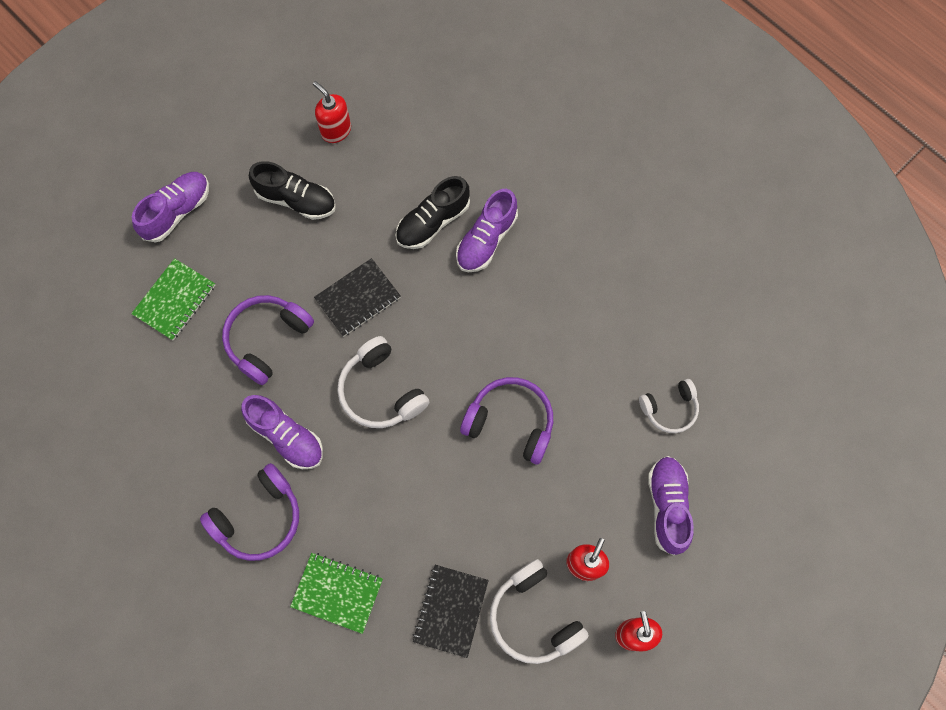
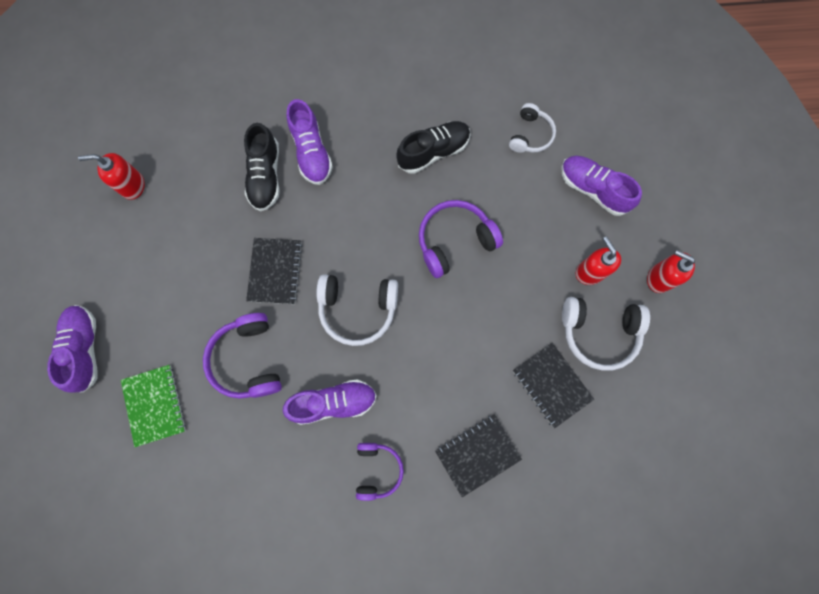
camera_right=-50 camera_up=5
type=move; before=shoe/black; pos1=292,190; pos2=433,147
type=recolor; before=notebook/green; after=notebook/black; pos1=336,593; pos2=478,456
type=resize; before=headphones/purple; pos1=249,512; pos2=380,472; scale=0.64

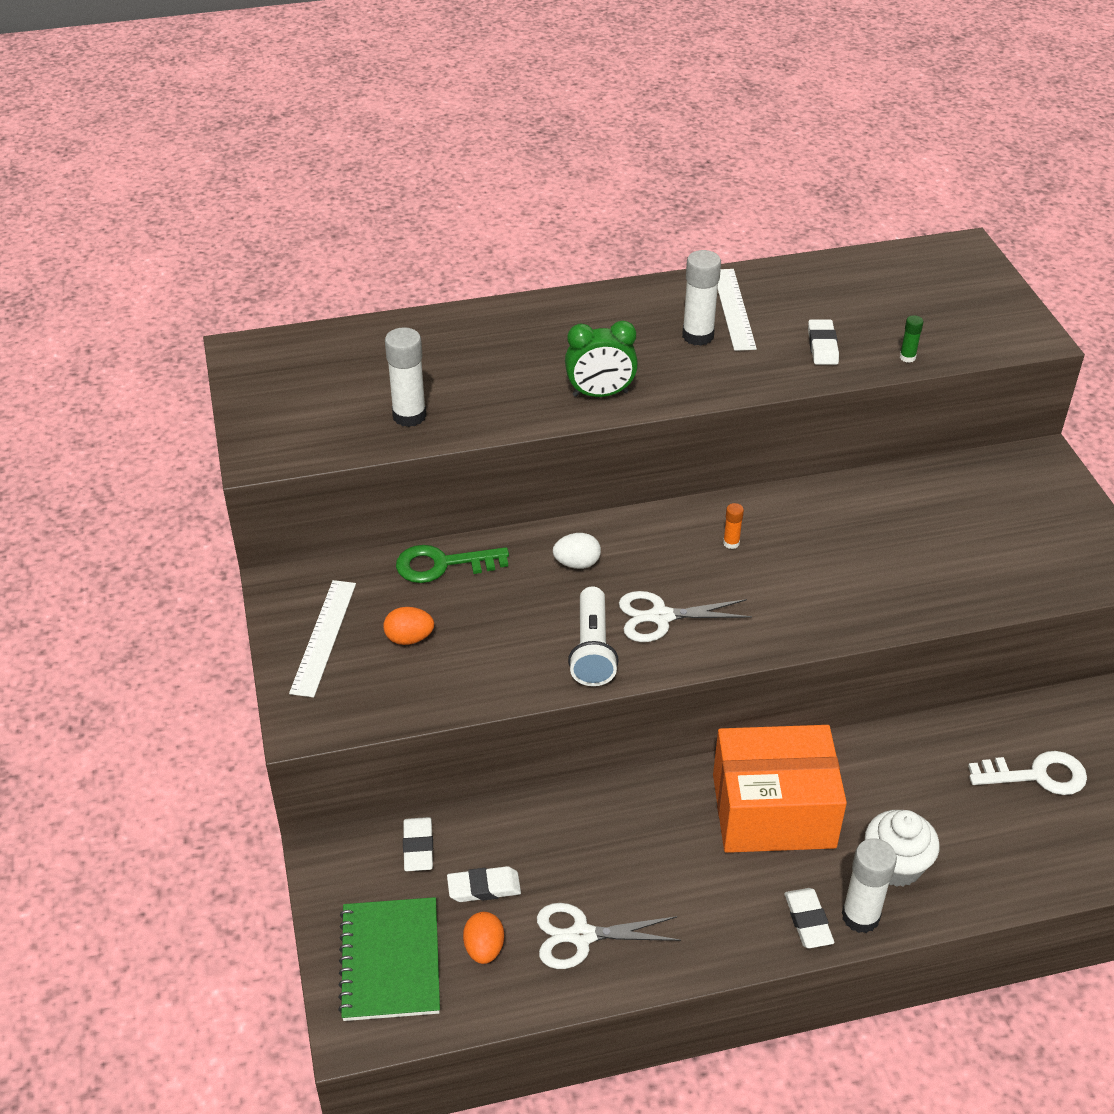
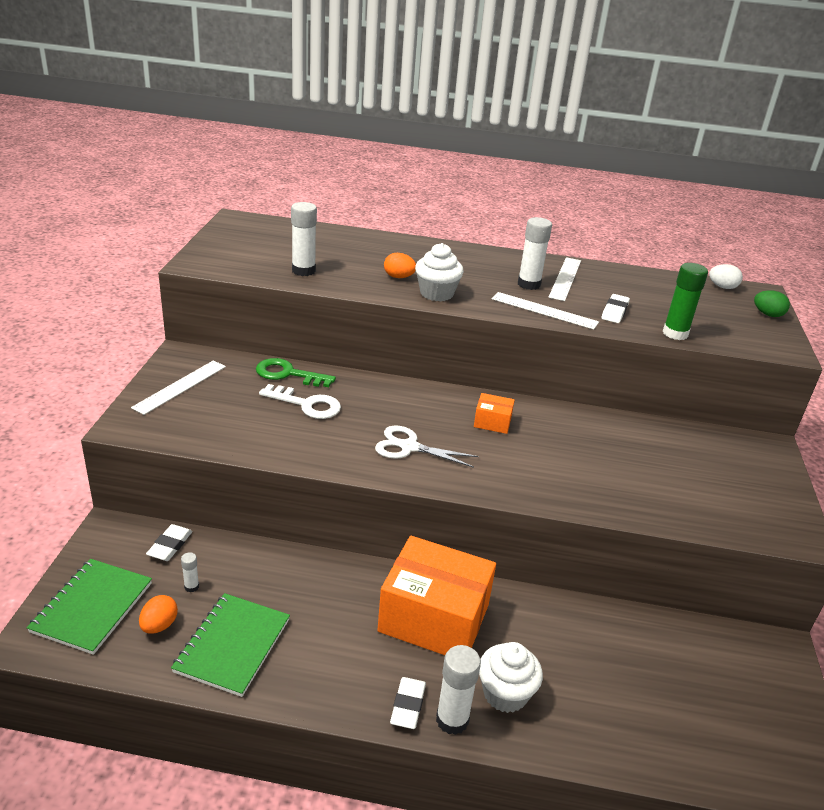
camera_right=20 camera_up=-10
type=delete; before=flashlight/white; pos1=593,636
type=insert; after=ruler/white; pos2=545,311
type=insert; after=egg/green; pos2=772,303
type=move; before=egg/orange; pos1=408,626; pos2=400,265
type=move; before=egg/white; pos1=577,551; pos2=726,276
type=move; before=key/white; pos1=1027,773; pos2=300,401
type=replace; before=eraser/white; after=glue stick/white; pos1=484,884; pos2=190,572
type=replace; before=scissors/white; after=notebook/green; pos1=609,936; pos2=230,645
type=replace; before=clock/green; after=cupcake/white; pos1=601,359; pos2=439,272
type=replace; before=glue stick/orange; after=box/orange; pos1=733,526; pos2=494,413
type=resize; before=glue stick/green; pos1=911,339; pos2=685,301; scale=2.01

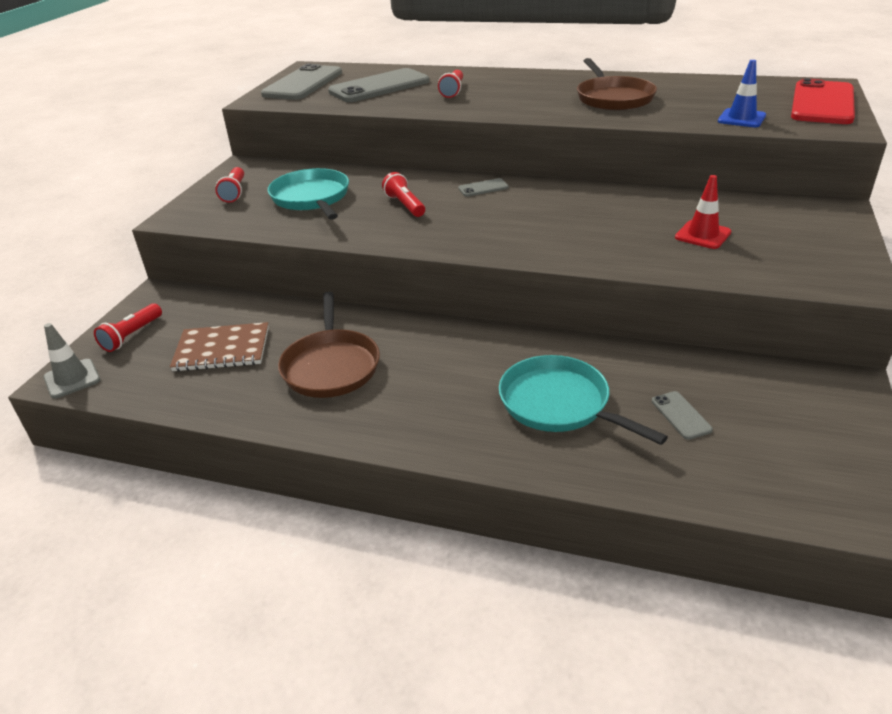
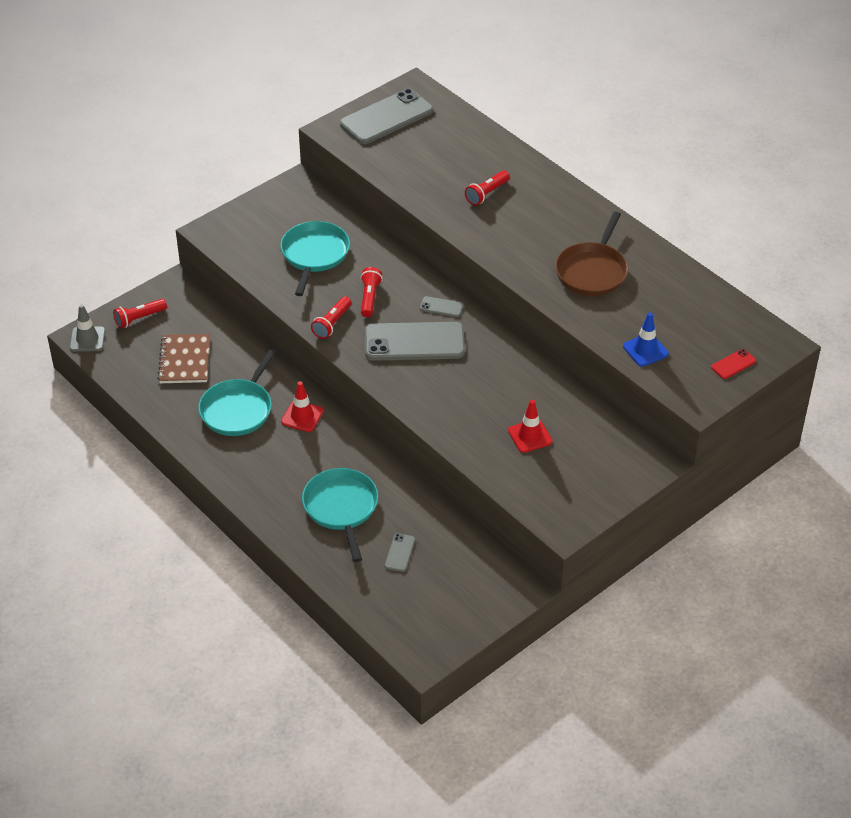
camera_right=30 camera_up=10
type=insert; after=traffic cone/red; pos2=302,406
type=move; before=flashlight/red; pos1=229,185; pos2=331,318
type=move; before=phone/grey; pos1=378,85; pos2=415,341
type=recolor; before=pan/brown; after=pan/turquoise; pos1=329,345; pos2=237,392
type=rotate; before=notebook/brown; pos1=219,347; pos2=184,358; turn=60
type=resize; before=phone/red; pos1=823,101; pos2=733,364; scale=0.43

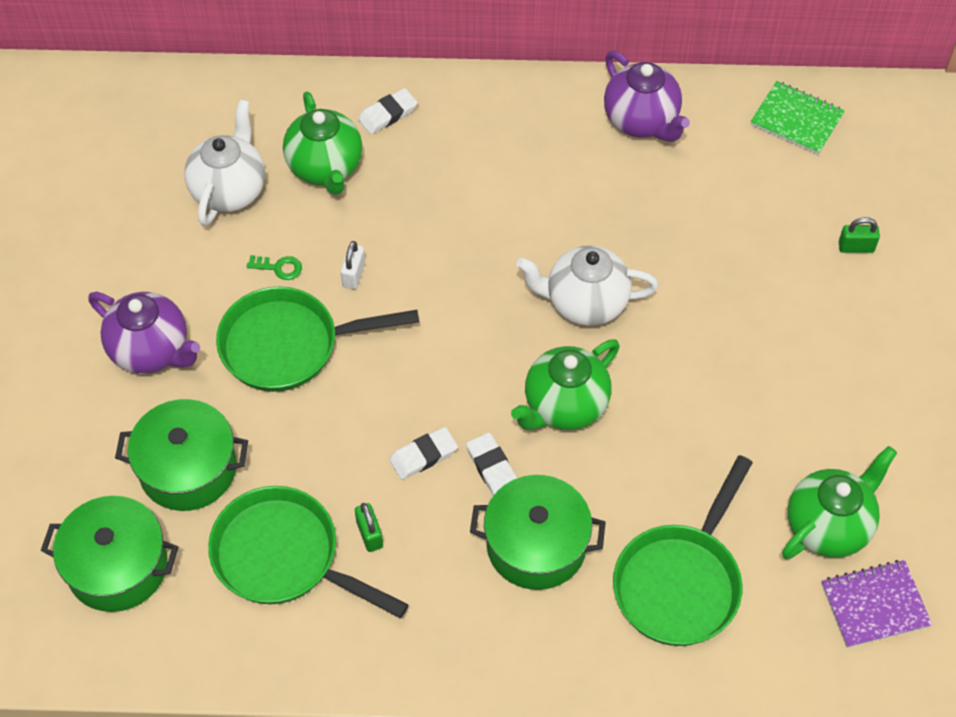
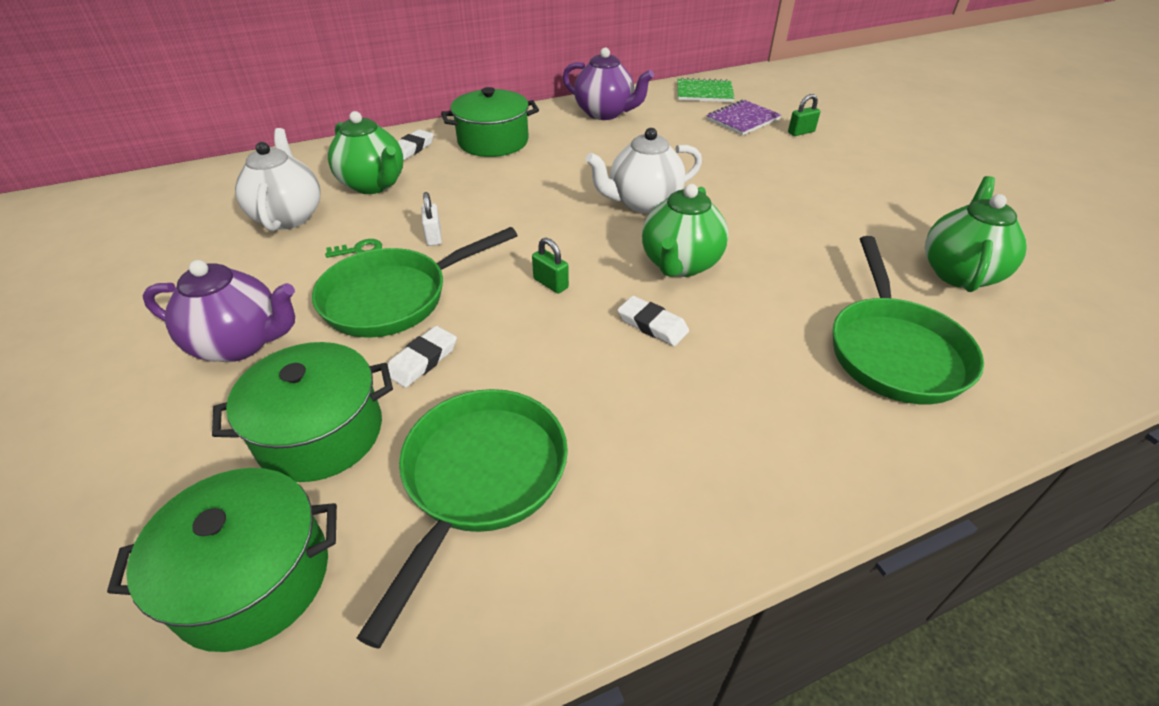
camera_right=-25 camera_up=-15
type=move; before=padlock/green; pos1=369,527; pos2=550,265
type=move; before=eraser/white; pos1=423,453; pos2=422,357
type=move; before=pot/green; pos1=538,532; pos2=490,122
type=move; before=notebook/purple; pos1=877,604; pos2=743,117
type=rotate; before=pan/green; pos1=308,552; pos2=462,519; turn=105

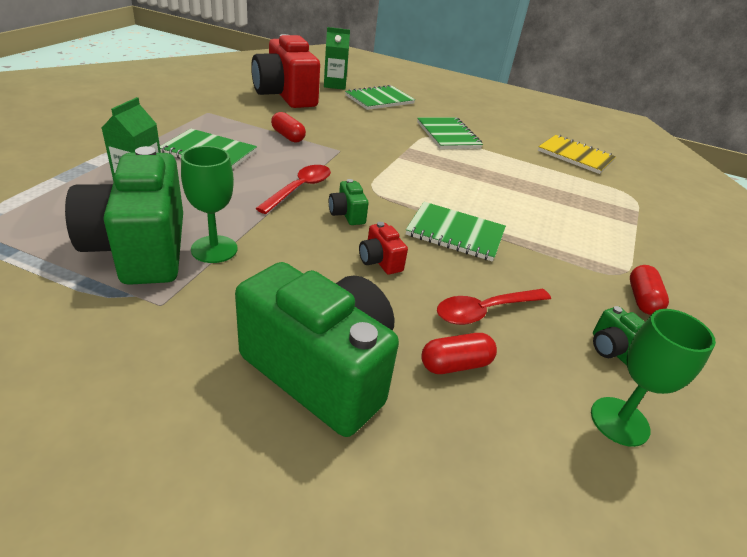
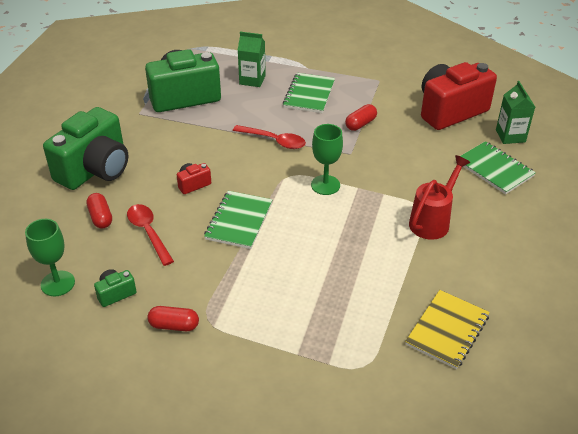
camera_right=90 camera_up=5
type=delete; before=camera/green; pos1=349,202
type=move; before=goblet/green; pos1=209,204; pos2=327,159
type=replace; before=notebook/green; after=watering can/red; pos1=450,133; pos2=439,197

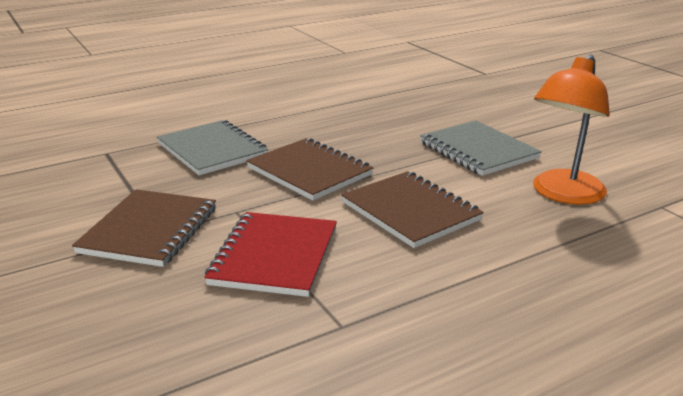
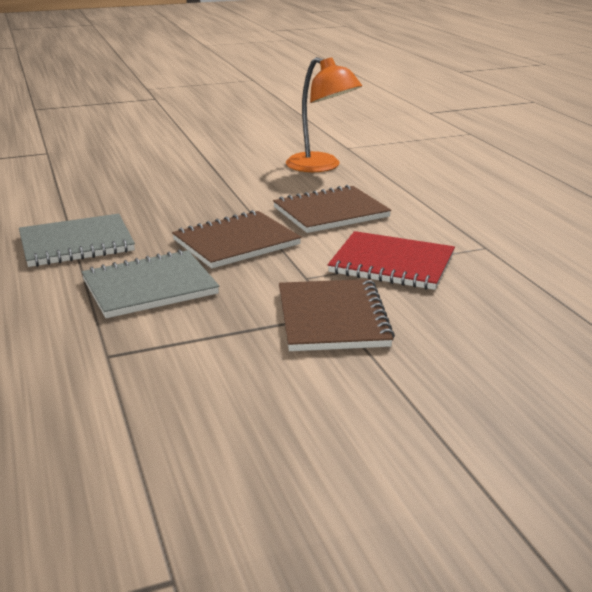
camera_right=-80 camera_up=0
type=move; before=notebook/grey; pos1=480,148; pos2=77,240
type=rotate; before=notebook/brown; pos1=144,228; pos2=337,315; turn=60

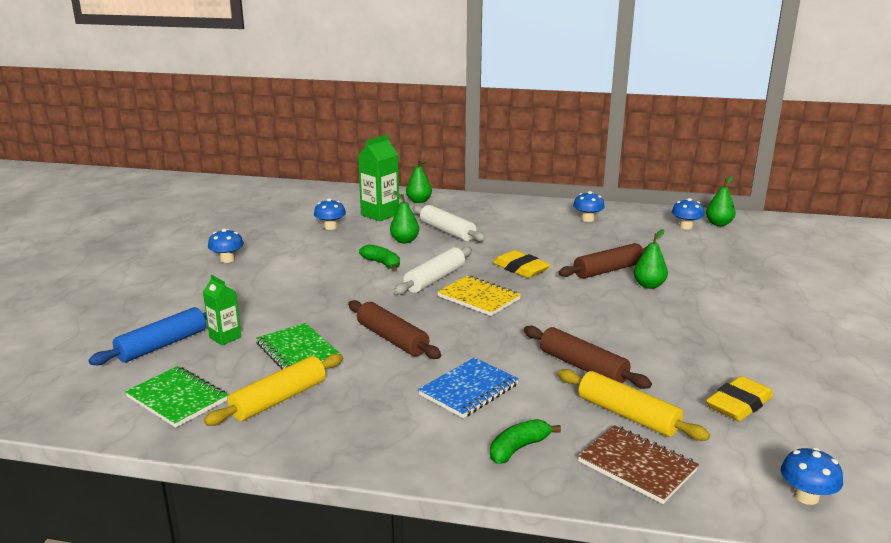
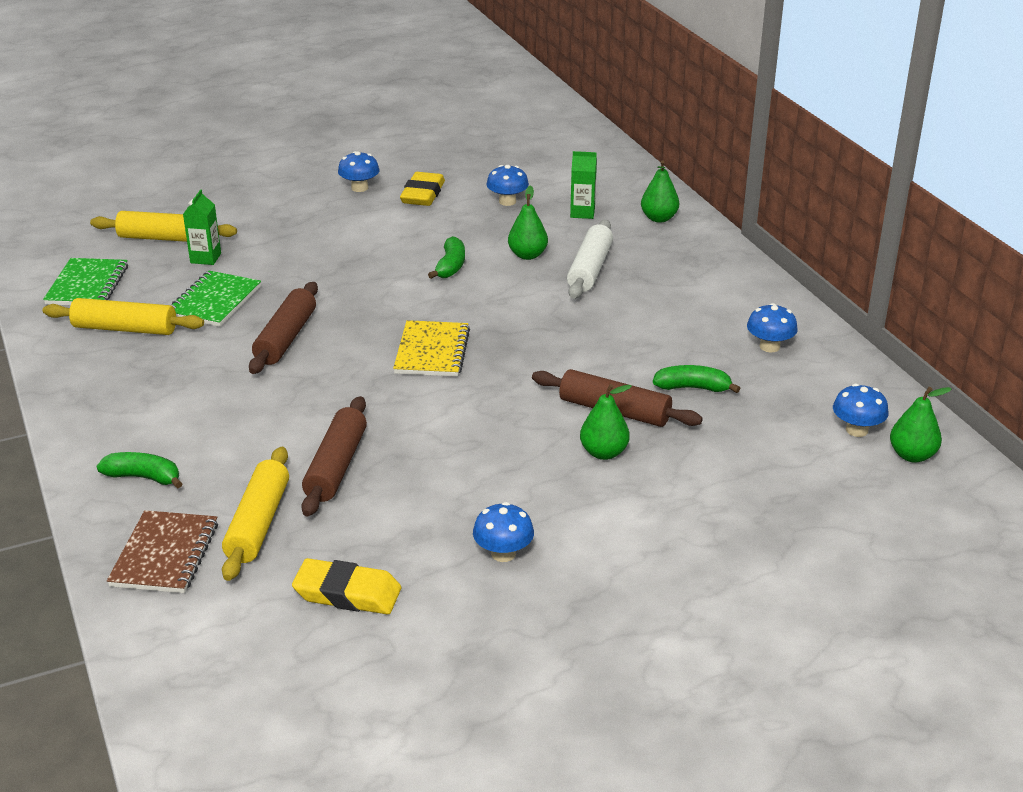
camera_right=55 camera_up=10
type=delete; before=rolling pin/white; pos1=433,271
type=delete; before=notebook/blue; pos1=468,387
type=insert; after=banana/green; pos2=696,379
type=move; before=eraser/yellow; pos1=521,264; pos2=422,189
type=move; before=mushroom/blue; pos1=812,476; pos2=503,532
type=recolor; before=rolling pin/blue; after=rolling pin/yellow; pos1=148,336; pos2=163,226
type=resize; before=carton/green; pos1=378,178; pos2=583,185; scale=0.6

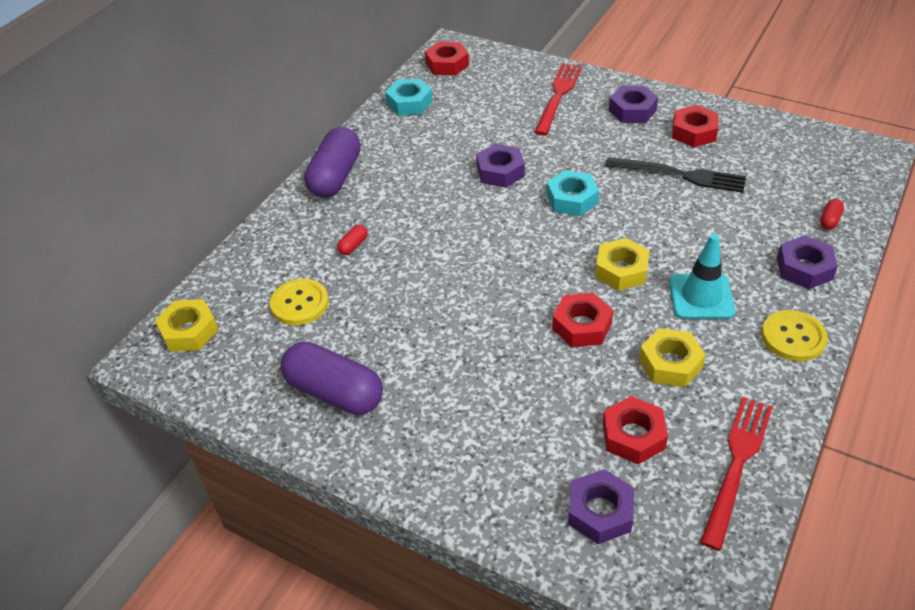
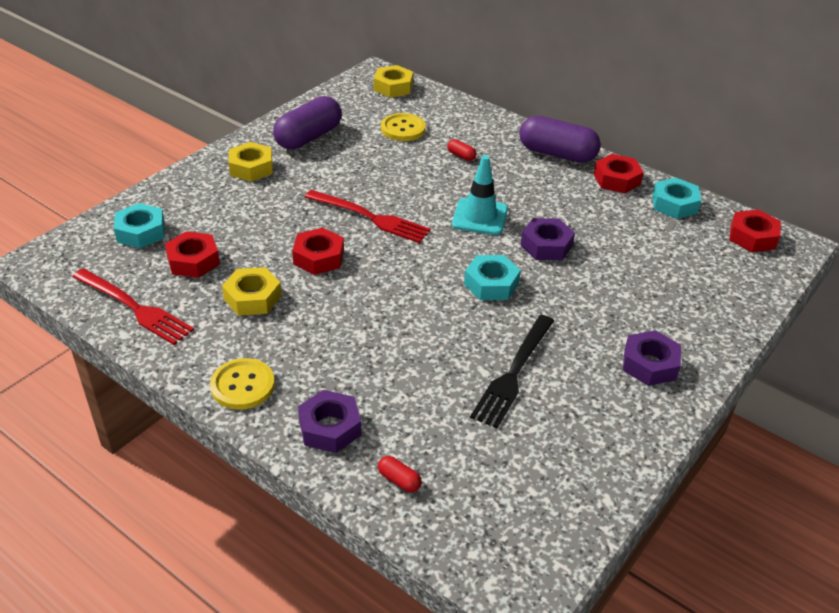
camera_right=95 camera_up=-5
type=move; before=fork/red; pos1=558,100; pos2=368,216
type=move; before=nut/yellow; pos1=622,264; pos2=251,162
type=move; before=traffic cone/turquoise; pos1=702,276; pos2=480,195
type=move; before=nut/red; pos1=695,126; pos2=619,173
type=recolor; before=nut/purple; after=nut/turquoise; pos1=601,506; pos2=139,225

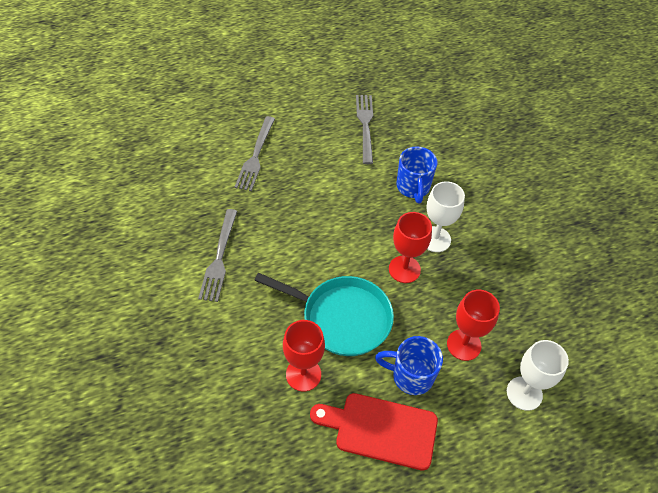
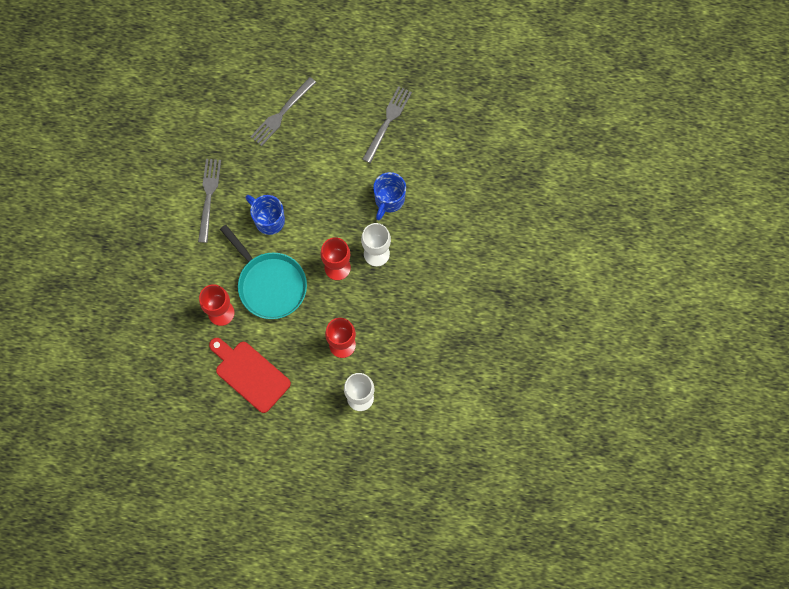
camera_right=30 camera_up=20
type=move; before=mug/blue; pos1=409,365; pos2=265,215
type=rotate; before=fork/grey; pos1=217,255; pos2=209,201; turn=150

